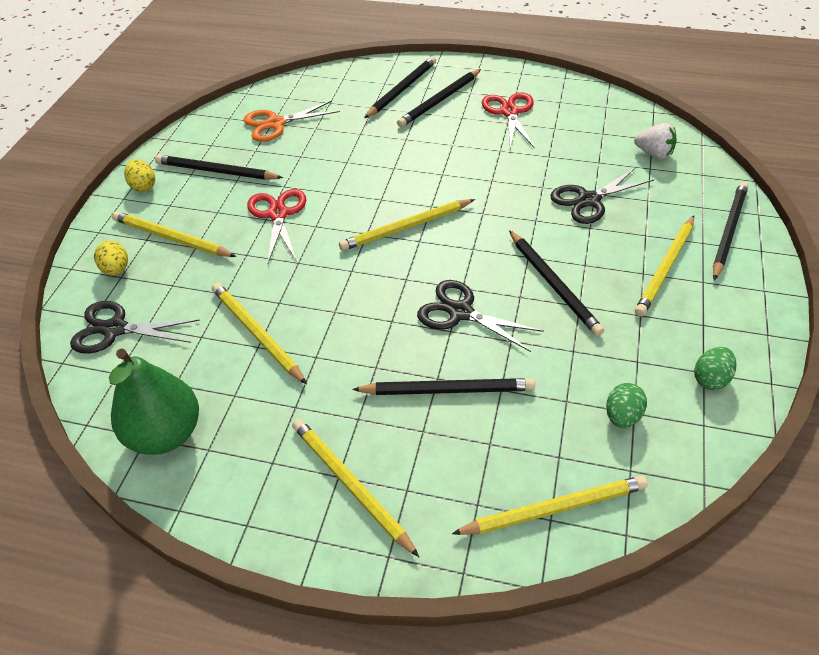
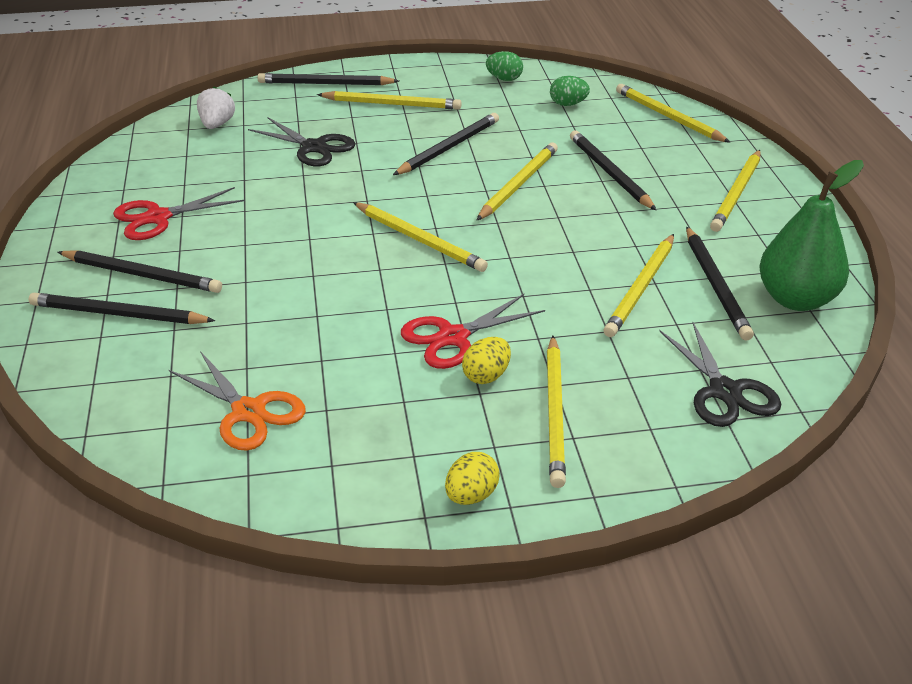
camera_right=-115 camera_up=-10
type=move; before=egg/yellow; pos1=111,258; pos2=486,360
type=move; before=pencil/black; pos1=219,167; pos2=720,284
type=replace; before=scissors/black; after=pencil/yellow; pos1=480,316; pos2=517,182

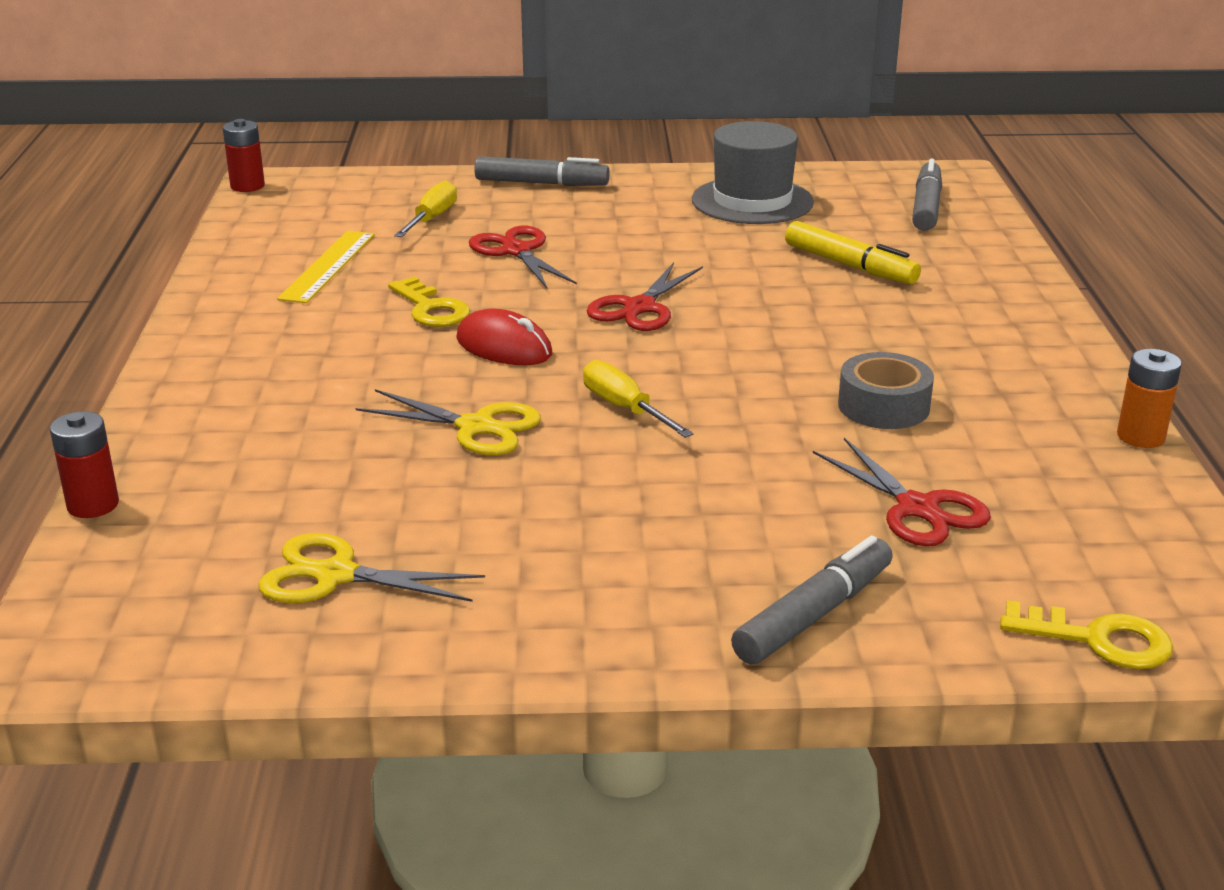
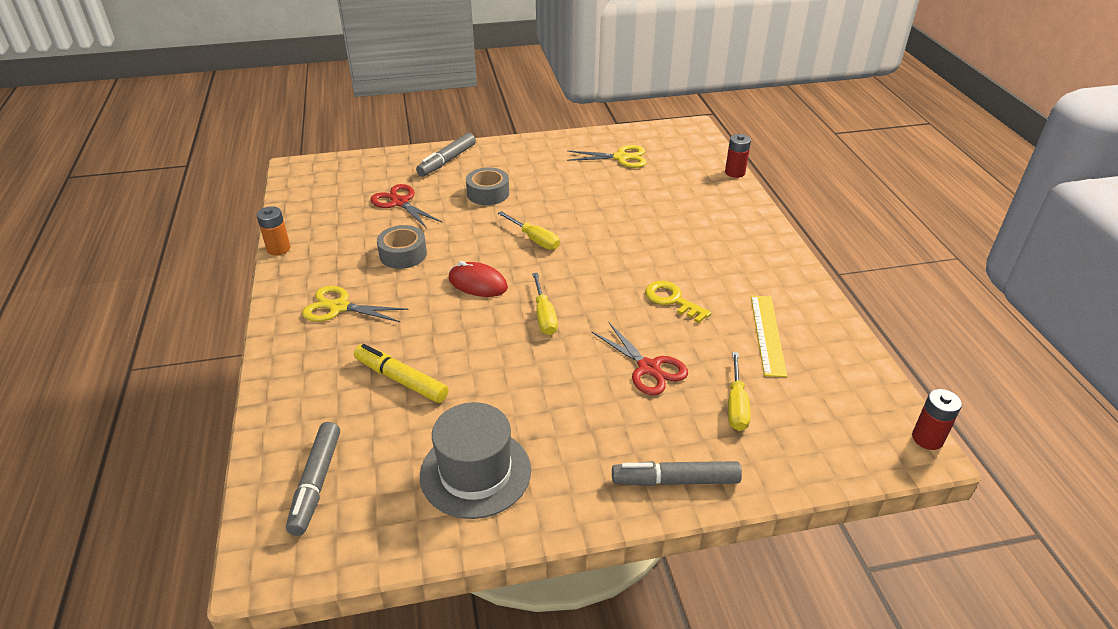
camera_right=170 camera_up=10
type=delete; before=key/yellow; pos1=1086,634
type=insert; after=tape/grey; pos2=487,186
type=move; before=scissors/yellow; pos1=448,422; pos2=355,304
type=move; before=mouse/red; pos1=504,337; pos2=478,279
type=replace; before=scissors/red; after=screwdriver/yellow; pos1=644,296; pos2=545,304

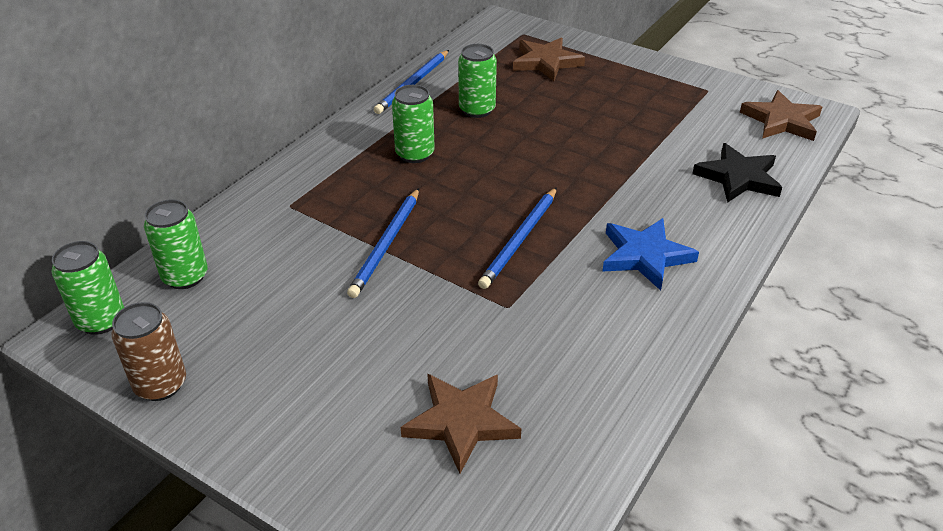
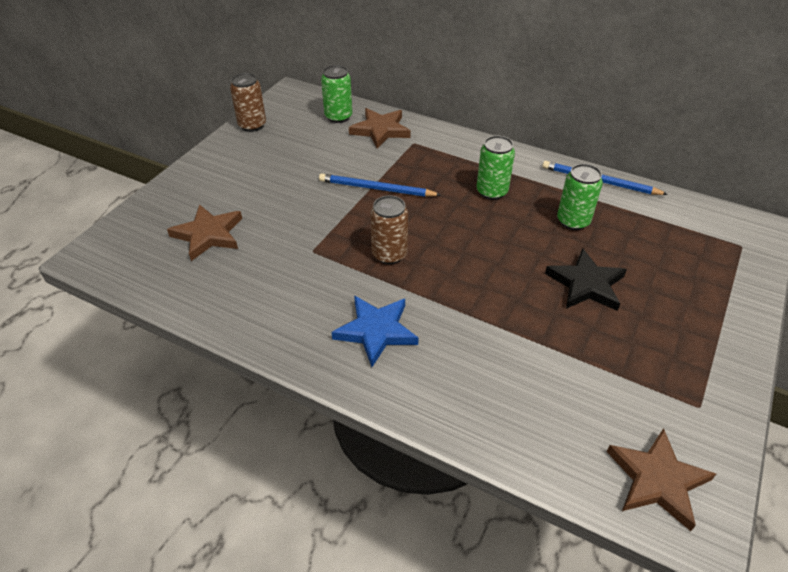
camera_right=85 camera_up=5
type=delete; before=can/green; pos1=87,288
type=move; before=star/brown; pos1=549,59; pos2=380,128
type=move; before=star/black; pos1=737,173; pos2=586,279
type=replace; before=pencil/blue; after=can/brown; pos1=517,238; pos2=389,229

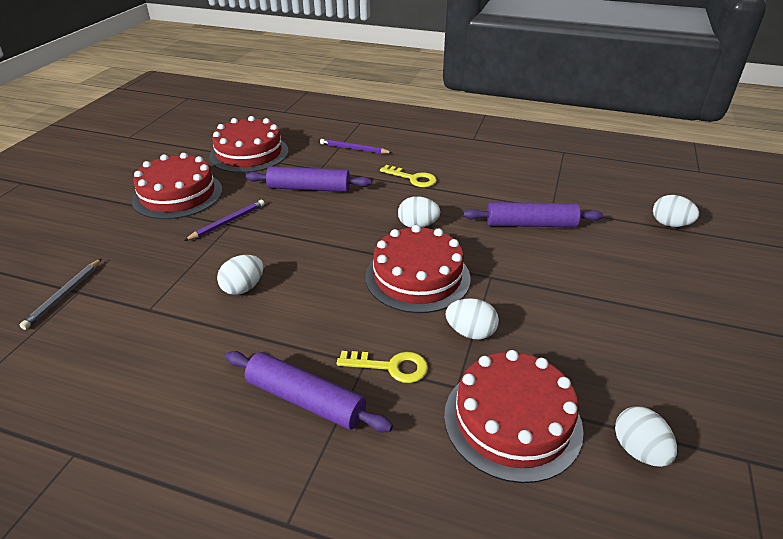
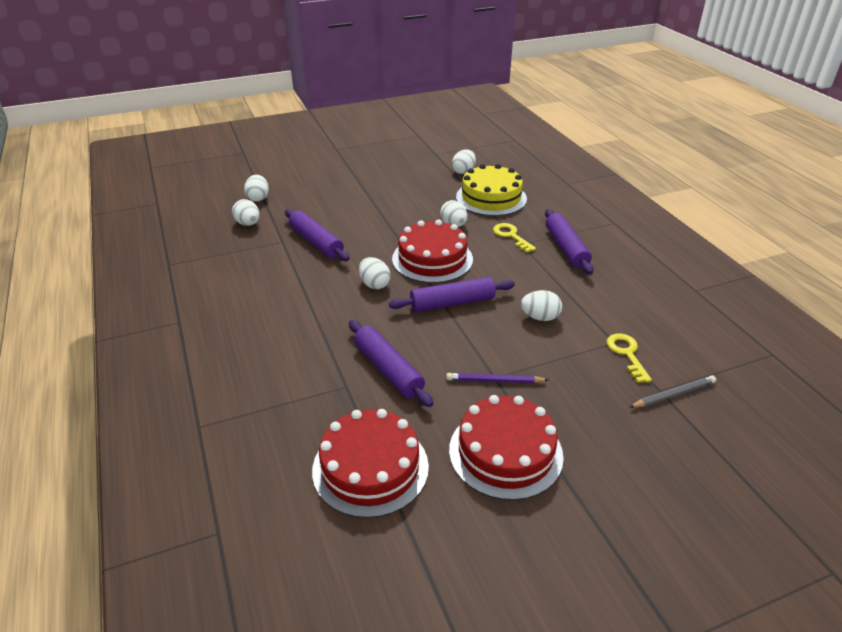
camera_right=-130 camera_up=0
type=delete; before=pencil/purple; pos1=356,146
type=insert; after=egg/white; pos2=246,212
type=insert; after=rolling pin/purple; pos2=452,294
type=move; before=key/yellow; pos1=408,176; pos2=629,358
type=recolor; before=cake/red; after=cake/yellow; pos1=514,416; pos2=491,190

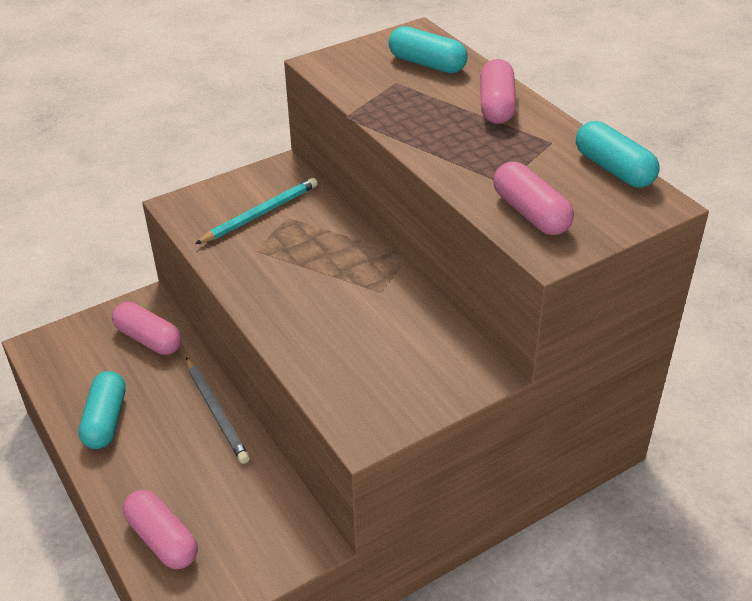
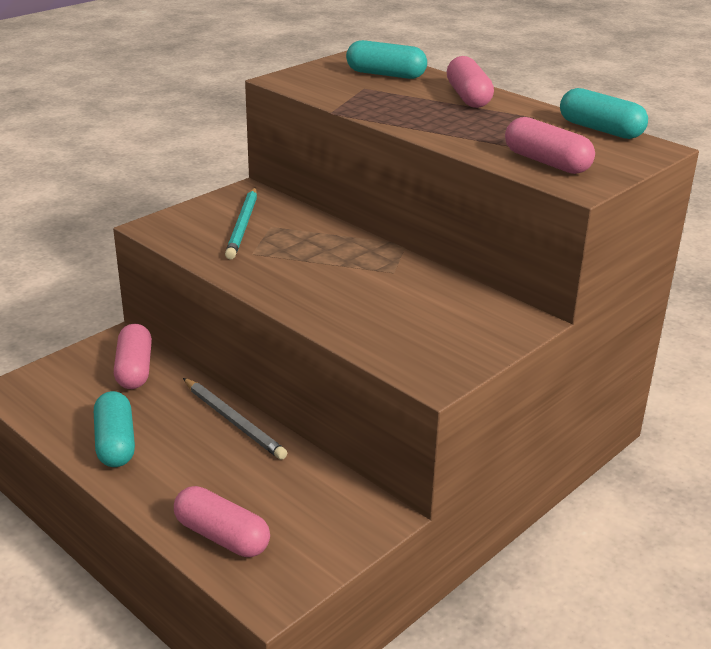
camera_right=-15 camera_up=-10
type=rotate; before=capsule/pink; pos1=147,328; pos2=133,356; turn=60
type=rotate; before=pencil/turquoise; pos1=256,211; pos2=241,224; turn=150

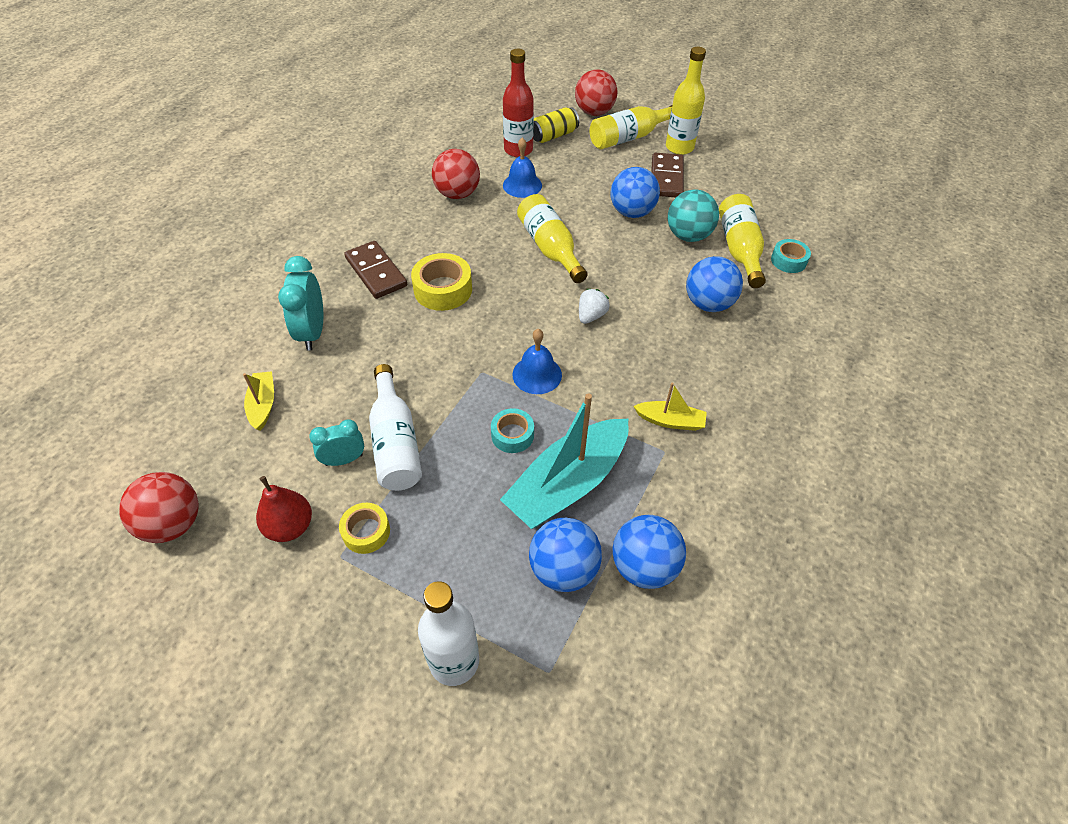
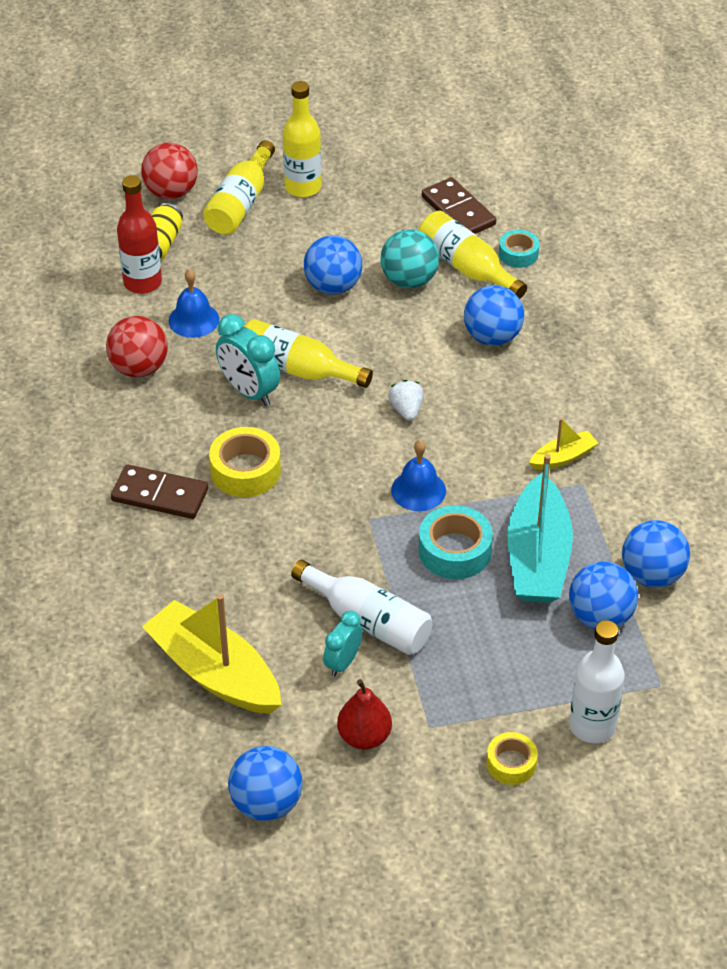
camera_right=-40 camera_up=-5
type=move; before=clock/turquoise; pos1=300,303; pos2=248,360
type=move; before=tape/yellow; pos1=364,528; pos2=512,758
type=move; before=domino/brown; pos1=667,175; pos2=459,205
type=recolor; before=ball/red; after=ball/blue; pos1=159,507; pos2=265,783
type=resize; before=boat/yellow; pos1=258,401; pos2=211,654; scale=2.07
type=resize; before=tape/turquoise; pos1=512,430; pos2=456,542; scale=1.59

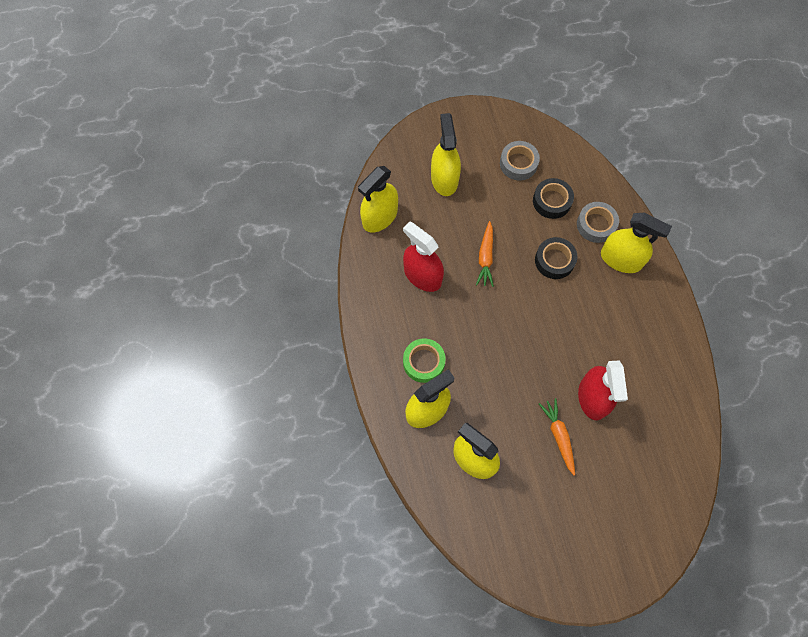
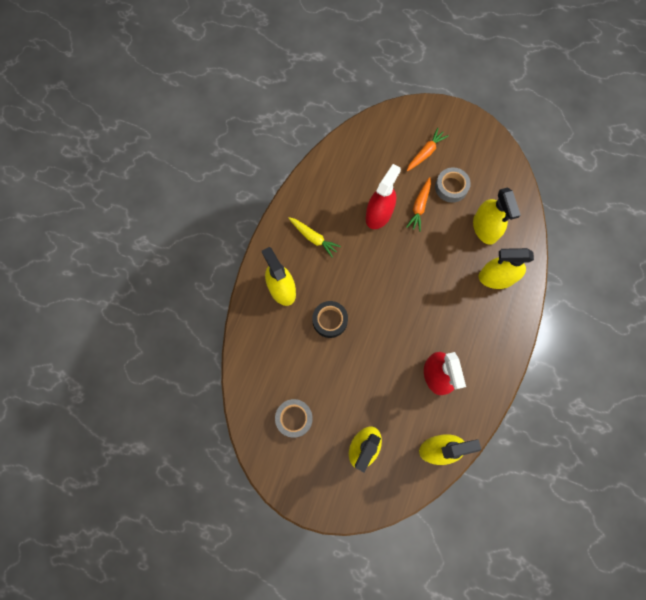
camera_right=-145 camera_up=5
type=delete; before=tape/green; pos1=424,360
type=delete; before=tape/black; pos1=553,198
type=insert; after=carrot/yellow; pos2=315,237
type=move; before=carrot/orange; pos1=485,254; pos2=428,149
type=move; before=tape/grey; pos1=598,222; pos2=453,185

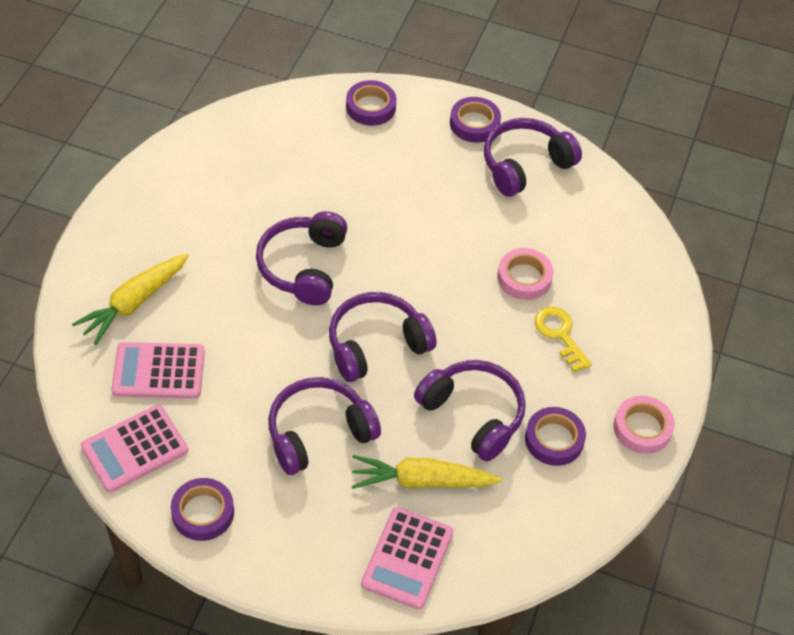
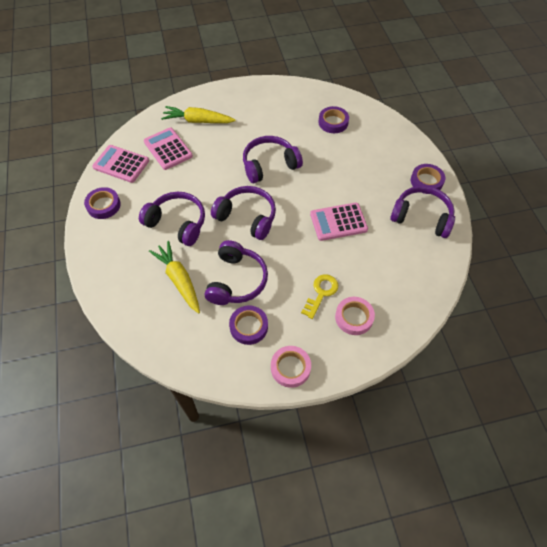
camera_right=60 camera_up=5
type=move; before=tape/purple; pos1=371,103; pos2=334,119
type=move; before=calculator/pink; pos1=407,558; pos2=339,222
type=move; before=tape/pink; pos1=525,274; pos2=355,316

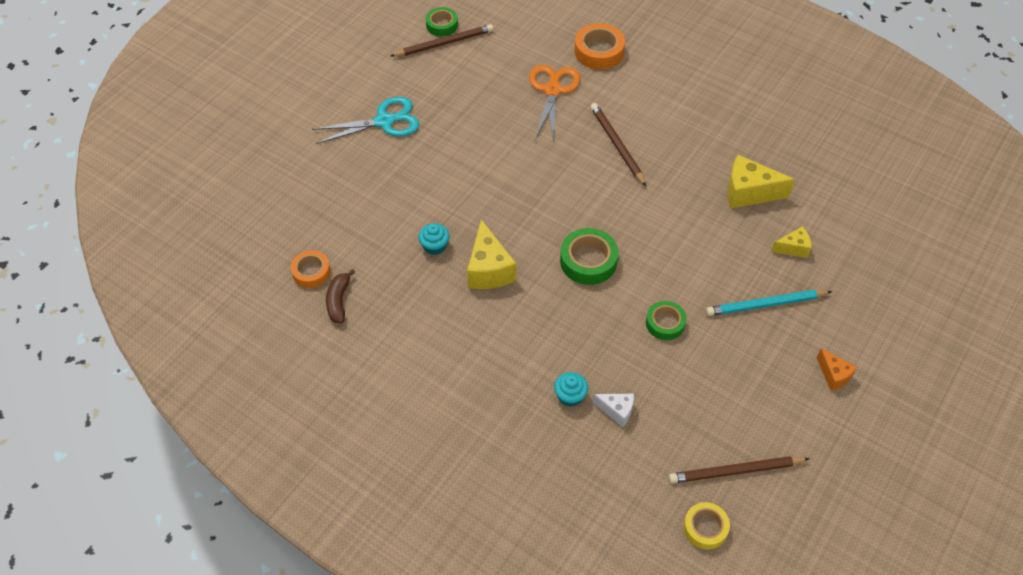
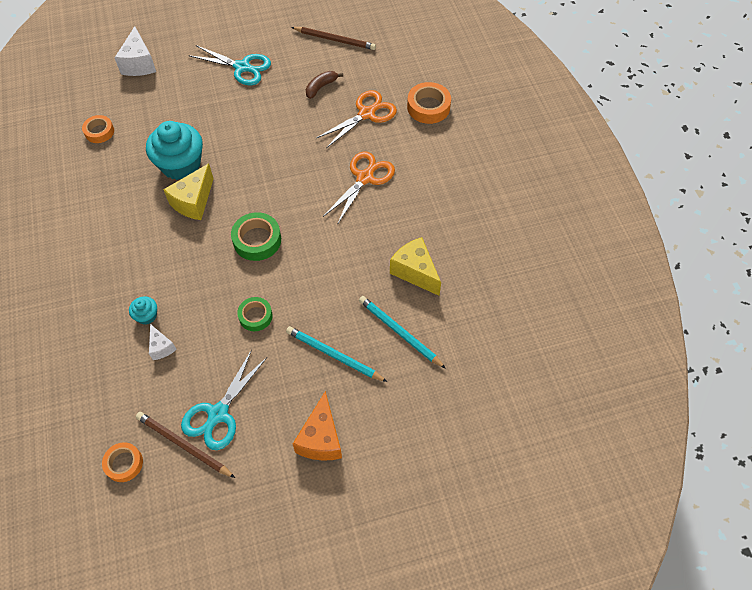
camera_right=40 camera_up=5
type=delete; before=tape/green; pos1=442,21
type=insert; after=cheese/white; pos2=135,51
type=insert; after=scissors/turquoise; pos2=224,399
type=move; before=banana/brown; pos1=340,296; pos2=324,85
type=replace; before=pencil/brown; after=scissors/orange; pos1=618,144; pos2=359,188
type=replace; before=cheese/yellow; after=pencil/turquoise; pos1=791,242; pos2=402,332
type=recolor; before=tape/yellow; after=tape/orange; pos1=706,526; pos2=122,462
type=resize; before=cupcake/turquoise; pos1=434,239; pos2=174,150; scale=2.22
type=resize; before=cheese/orange; pos1=837,369; pos2=317,426; scale=1.76

